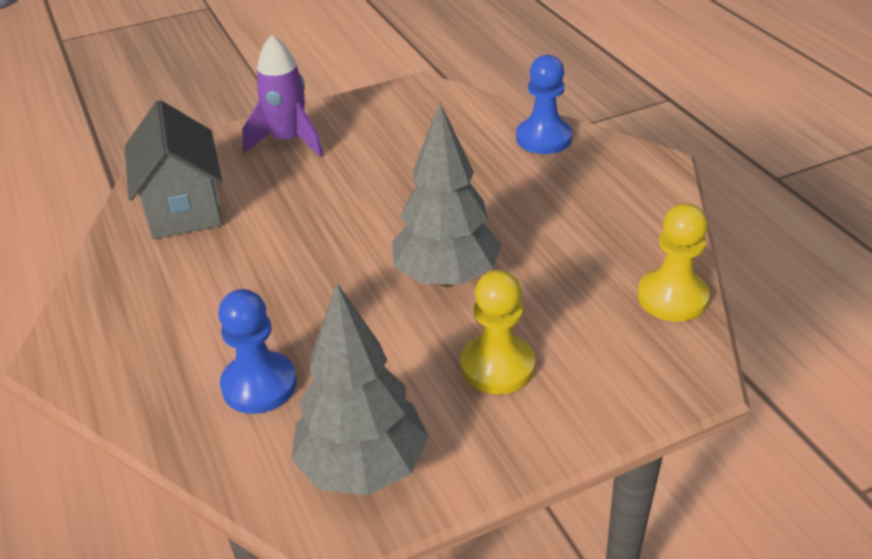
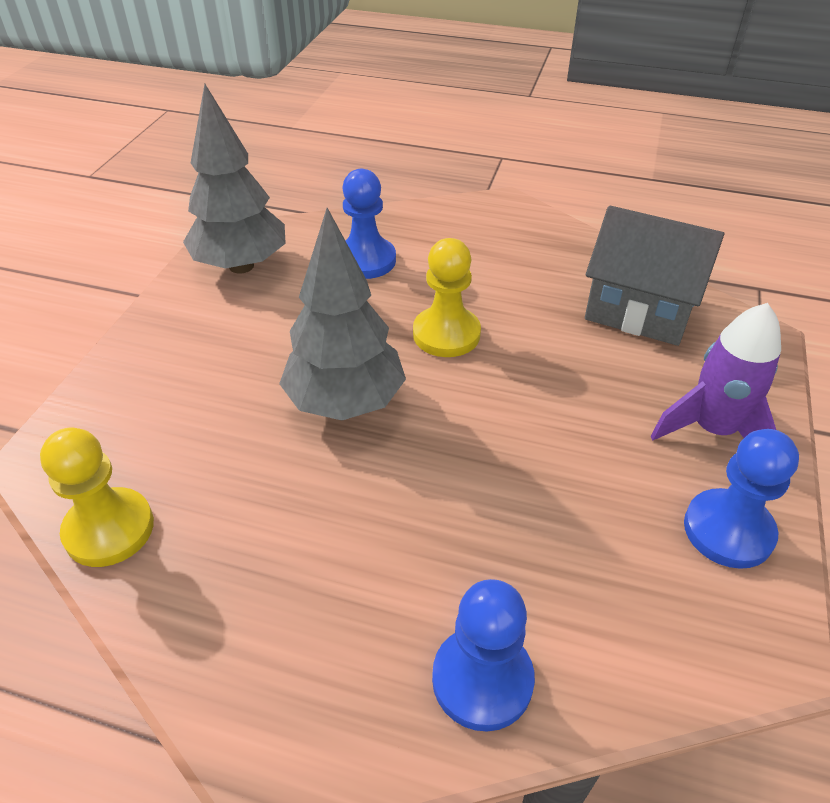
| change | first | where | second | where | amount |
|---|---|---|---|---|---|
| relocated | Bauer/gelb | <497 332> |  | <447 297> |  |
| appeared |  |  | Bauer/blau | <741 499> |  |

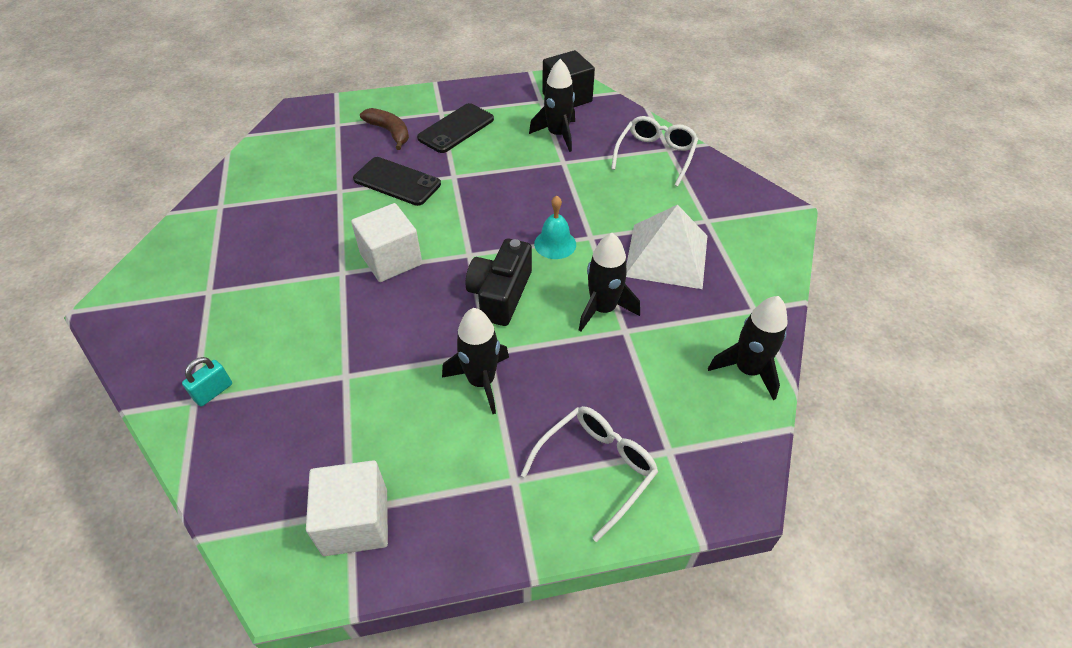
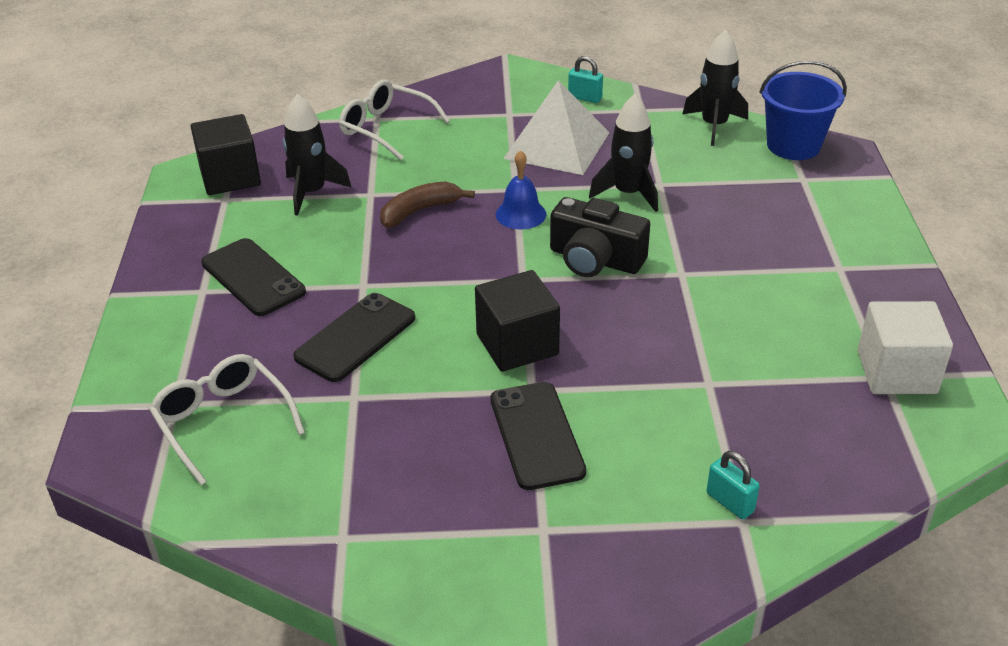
| change | first | where | second | where | amount |
|---|---|---|---|---|---|
| colour | Kubus/weiß | <386 242> | Kubus/schwarz | <517 321> |  |
| relocated | Banane/braun | <384 129> |  | <427 204> |  |
| missing | Rakete/schwarz | <475 361> |  |  |  |
| relocated | Brille/weiß | <589 474> |  | <227 419> |  |
| colour | Glocke/türkis | <555 227> | Glocke/blau | <521 189> |  |
| appeared |  |  | Handy/schwarz | <538 436> |  |
| appeared |  |  | Vorhängeschloss/türkis | <585 79> |  |
| appeared |  |  | Eimer/blau | <803 110> |  |

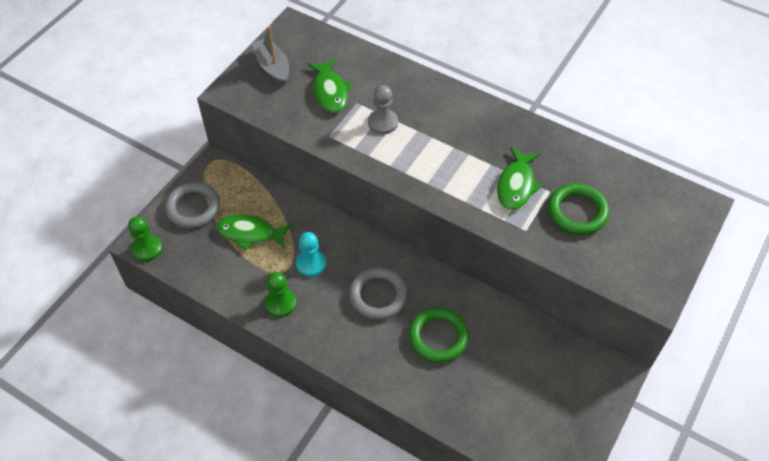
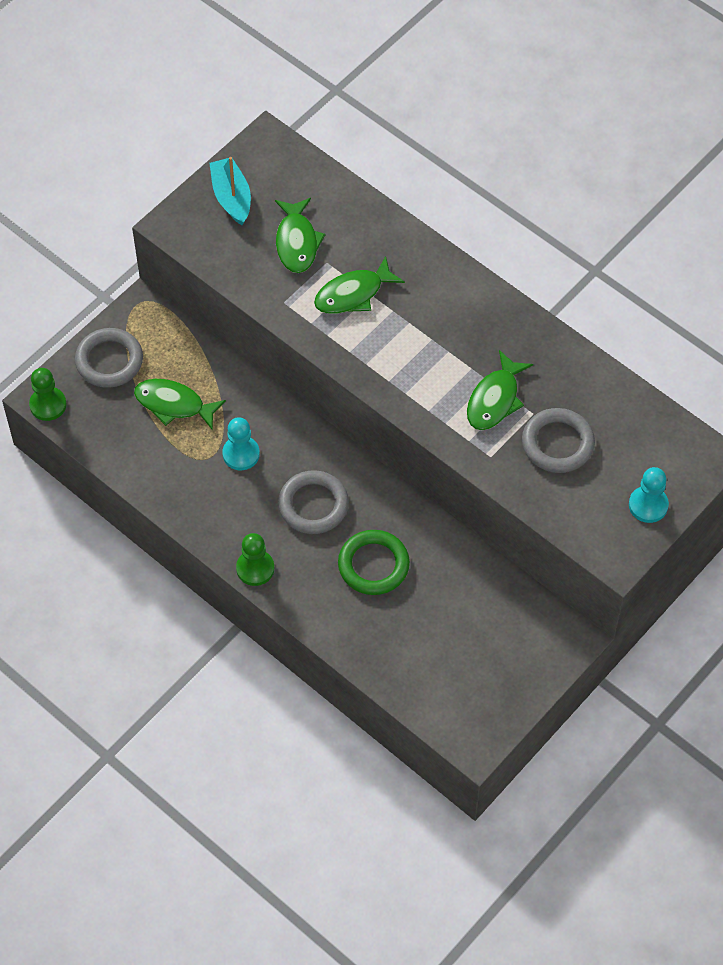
| change | first | where | second | where | amount |
|---|---|---|---|---|---|
| colour | Boot/grau | <270 56> | Boot/türkis | <230 191> |  |
| relocated | Bauer/grün | <281 294> |  | <255 559> |  |
| exchanged | Bauer/grau | <383 109> | Fisch/grün | <359 285> |  |
| colour | Ring/grün | <578 209> | Ring/grau | <558 440> |  |
| appeared |  |  | Bauer/türkis | <649 495> |  |

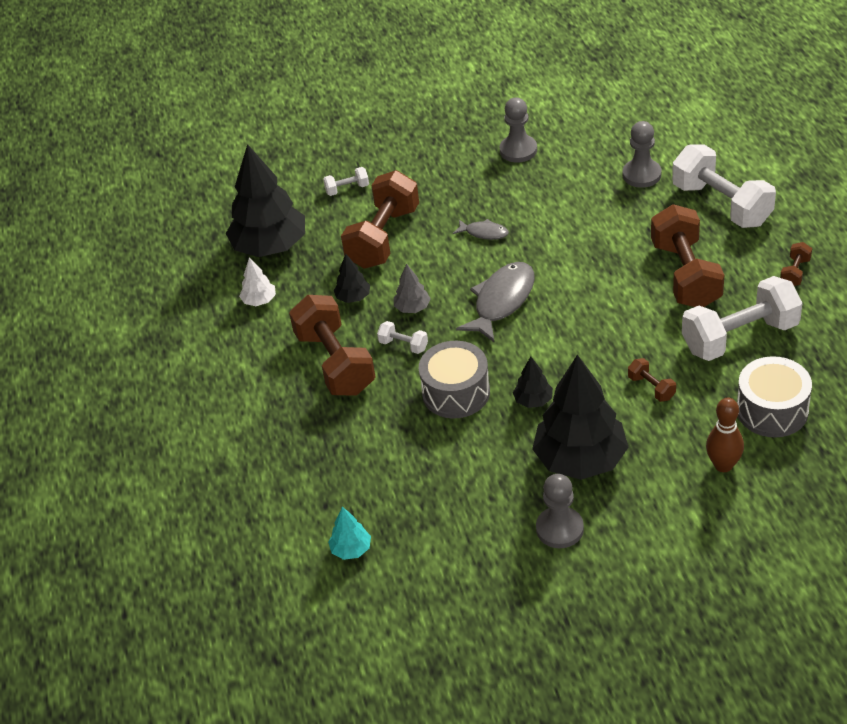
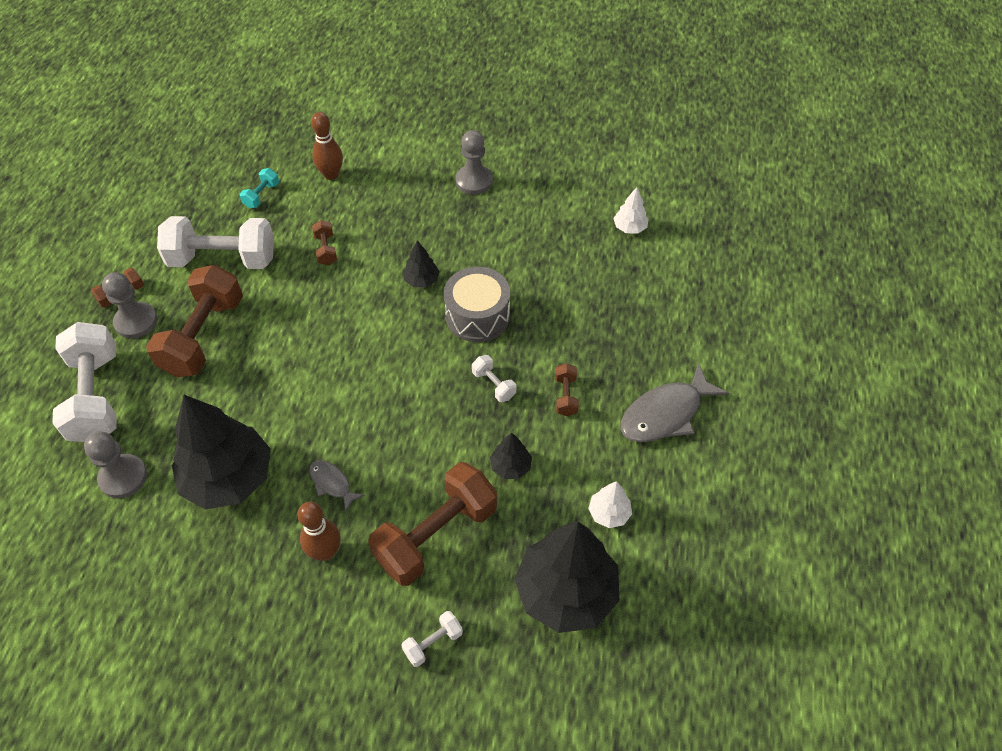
| change | first | where | second | where | amount |
|---|---|---|---|---|---|
| size | Hantel/braun | <332 345> |  | <567 389> | x0.44 |
| spun | Hantel/weiß | <346 181> |  | <432 639> | 45 degrees counterclockwise |
| colour | Baum/türkis | <349 533> | Baum/weiß | <630 210> |  |
| missing | Baum/grau | <412 288> |  |  |  |
| relocated | Fisch/grau | <495 302> |  | <674 402> |  |
| relocated | Bauer/grau | <518 130> |  | <129 305> |  |
| relocated | Baum/schwarz | <580 417> |  | <221 452> |  |
| exchanged | Trommel/grau | <774 397> | Hantel/türkis | <259 188> |  |
| appeared |  |  | Bowlingkegel/braun | <319 531> |  |

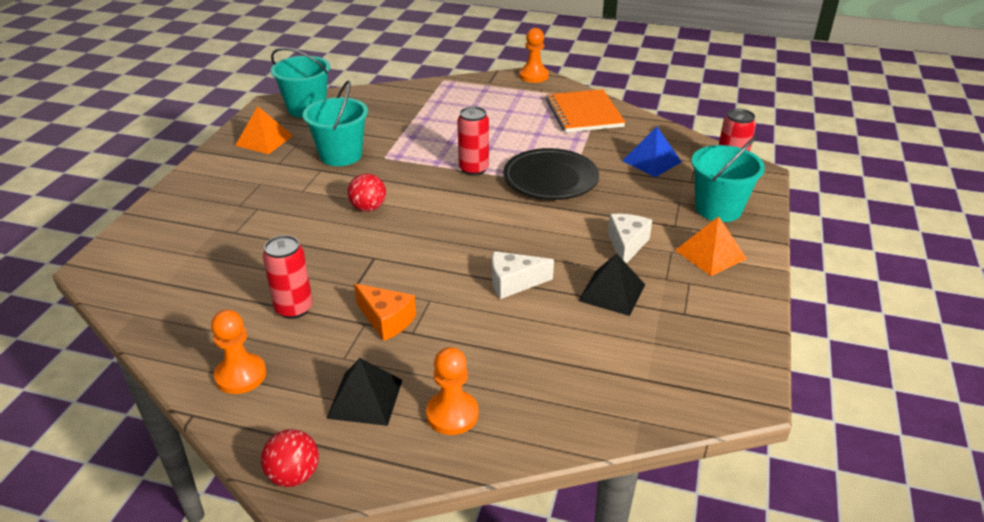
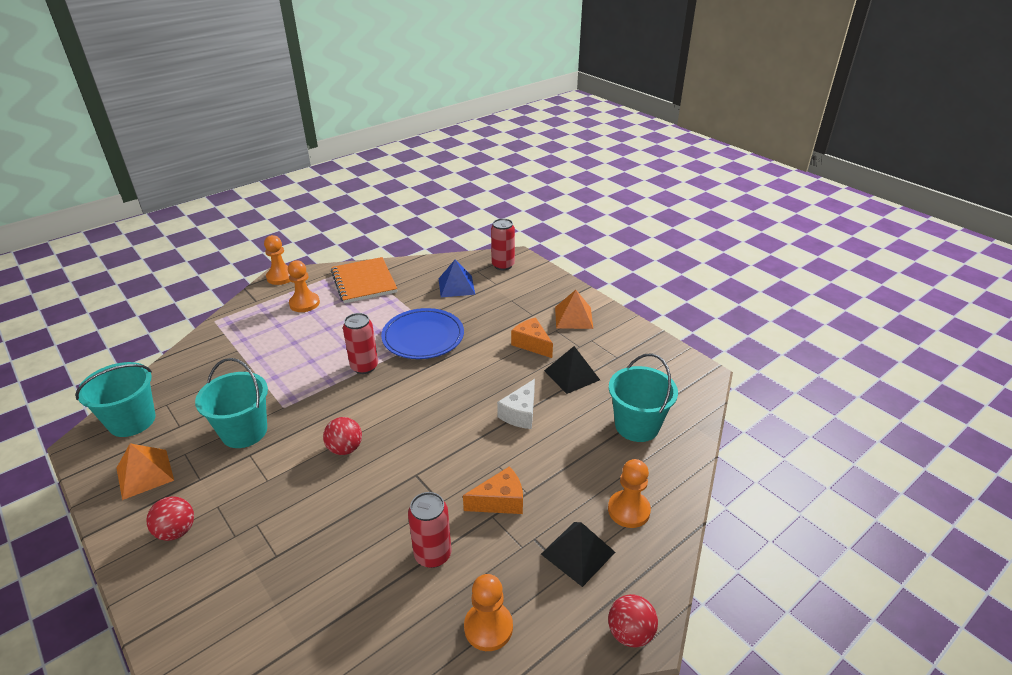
| change | first | where | second | where | amount |
|---|---|---|---|---|---|
| colour | Teller/schwarz | <551 174> | Teller/blau | <422 333> |  |
| spun | Notizbuch/orange | <586 110> |  | <364 280> | 45 degrees clockwise |
| colour | Käse/weiß | <630 239> | Käse/orange | <532 337> |  |
| relocated | Eimer/türkis | <728 179> |  | <643 397> |  |
| appeared |  |  | Ball/rot | <170 518> |  |
| appeared |  |  | Bauer/orange | <304 286> |  |

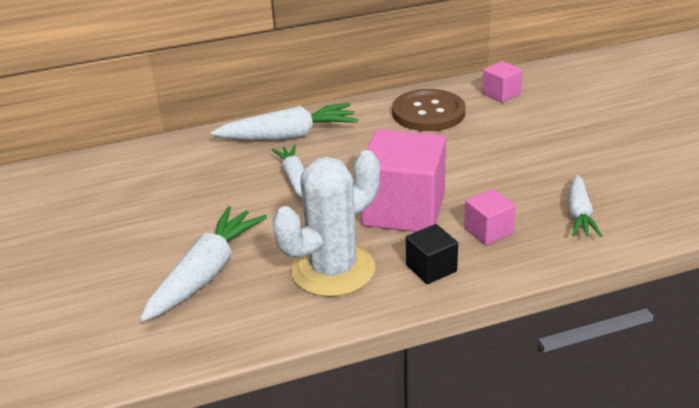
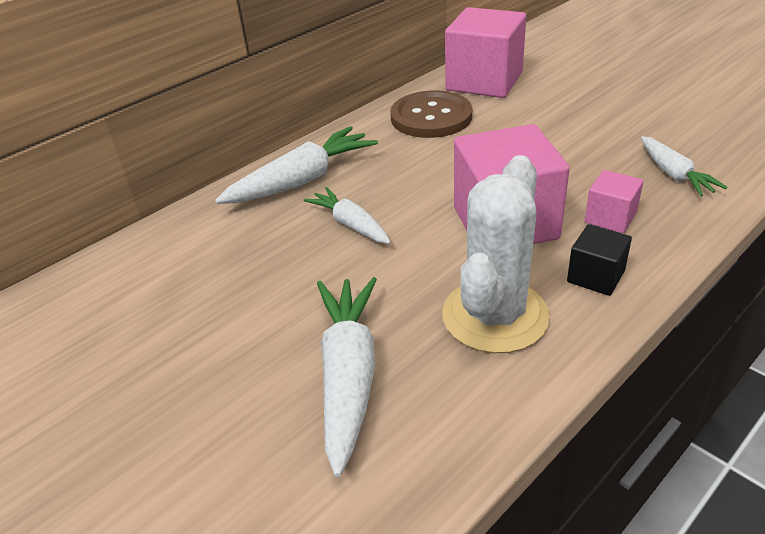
| change | first | where | second | where | amount |
|---|---|---|---|---|---|
| size | Kubus/rosa | <502 82> |  | <485 52> | x2.09 |

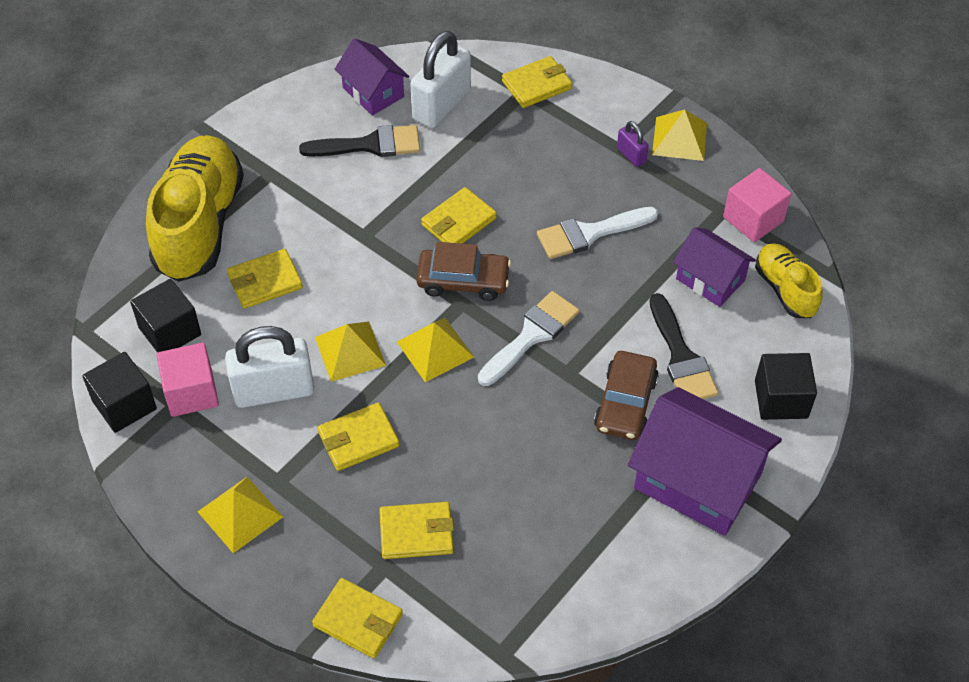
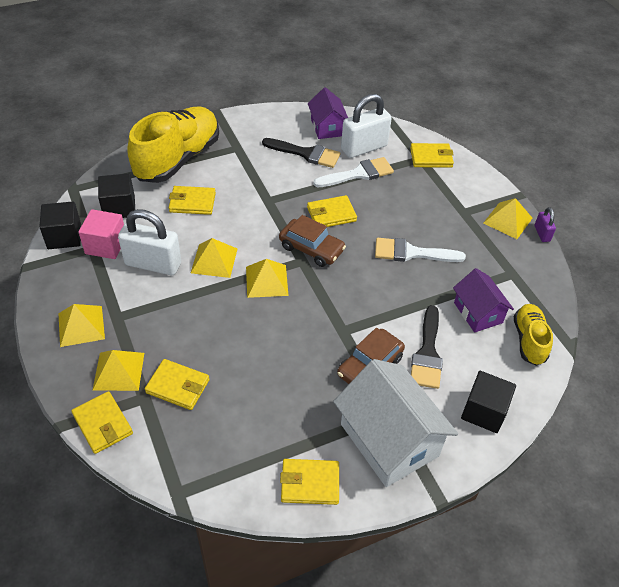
| change | first | where | second | where | amount |
|---|---|---|---|---|---|
| relocated | Geldbörse/gelb | <358 437> |  | <309 482> |  |
| relocated | Pinsel/weiß | <529 338> |  | <354 172> |  |
| relocated | Vorhängeschloss/lila | <633 144> |  | <545 224> |  |
| colour | Haus/lila | <705 461> | Haus/weiß | <395 423> |  |
| missing | Kubus/rosa | <757 205> |  |  |  |
| appeared |  |  | Pyramide/gelb | <118 370> |  |

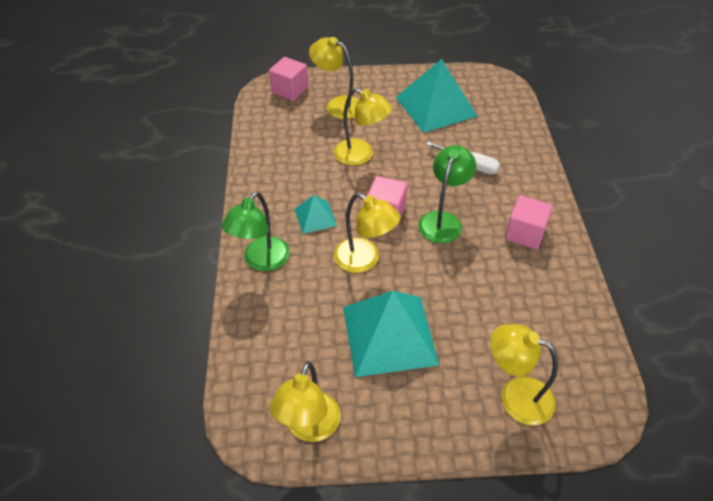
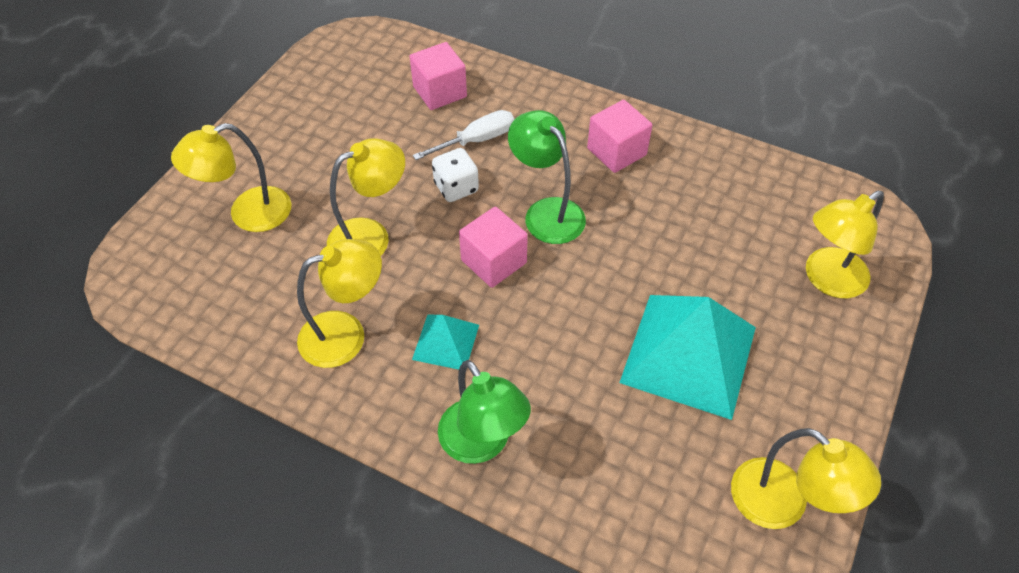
| change | first | where | second | where | amount |
|---|---|---|---|---|---|
| relocated | Kubus/rosa | <288 79> |  | <438 76> |  |
| relocated | Lampe/gelb | <367 233> |  | <339 303> |  |
| missing | Pyramide/türkis | <436 96> |  |  |  |
| appeared |  |  | Spielwürfel/weiß | <455 175> |  |

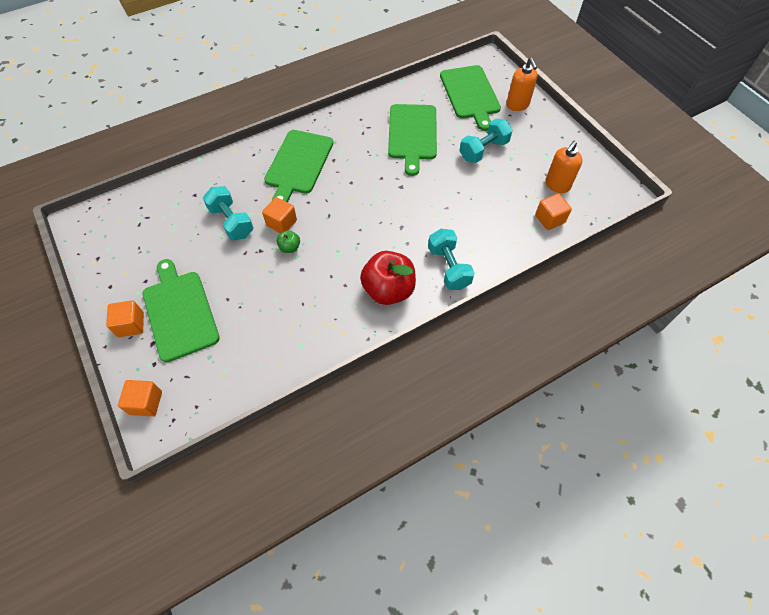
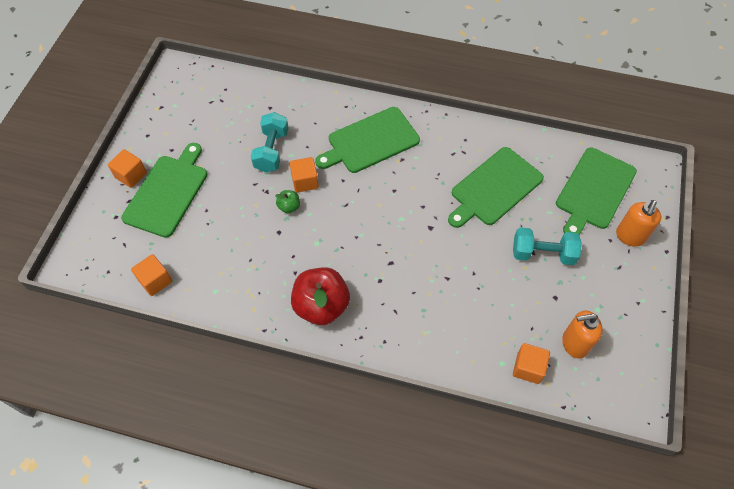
| change | first | where | second | where | amount |
|---|---|---|---|---|---|
| relocated | Kubus/orange | <140 398> |  | <151 275> |  |
| missing | Hantel/türkis | <451 259> |  |  |  |

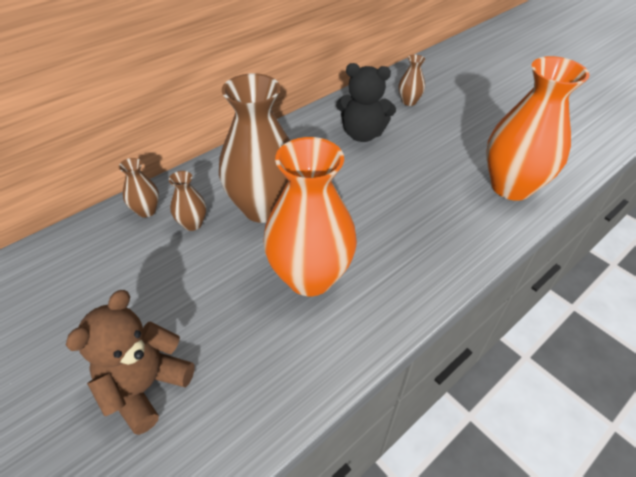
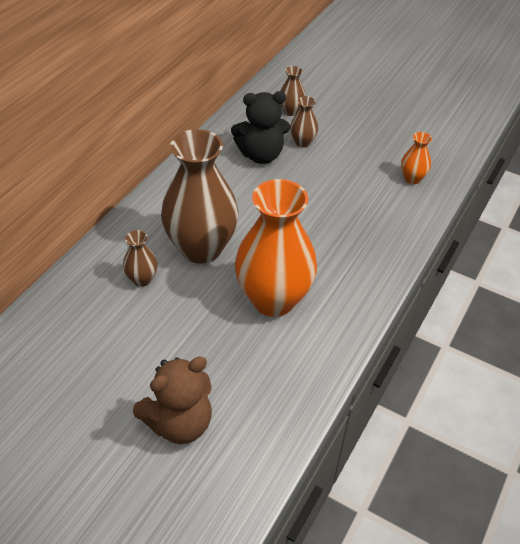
| change | first | where | second | where | amount |
|---|---|---|---|---|---|
| spun | Teddybär/braun | <130 362> |  | <172 400> | 135 degrees counterclockwise |
| relocated | Vase/braun | <139 187> |  | <304 122> |  |
| size | Vase/orange | <538 128> |  | <416 158> | x0.44 |

